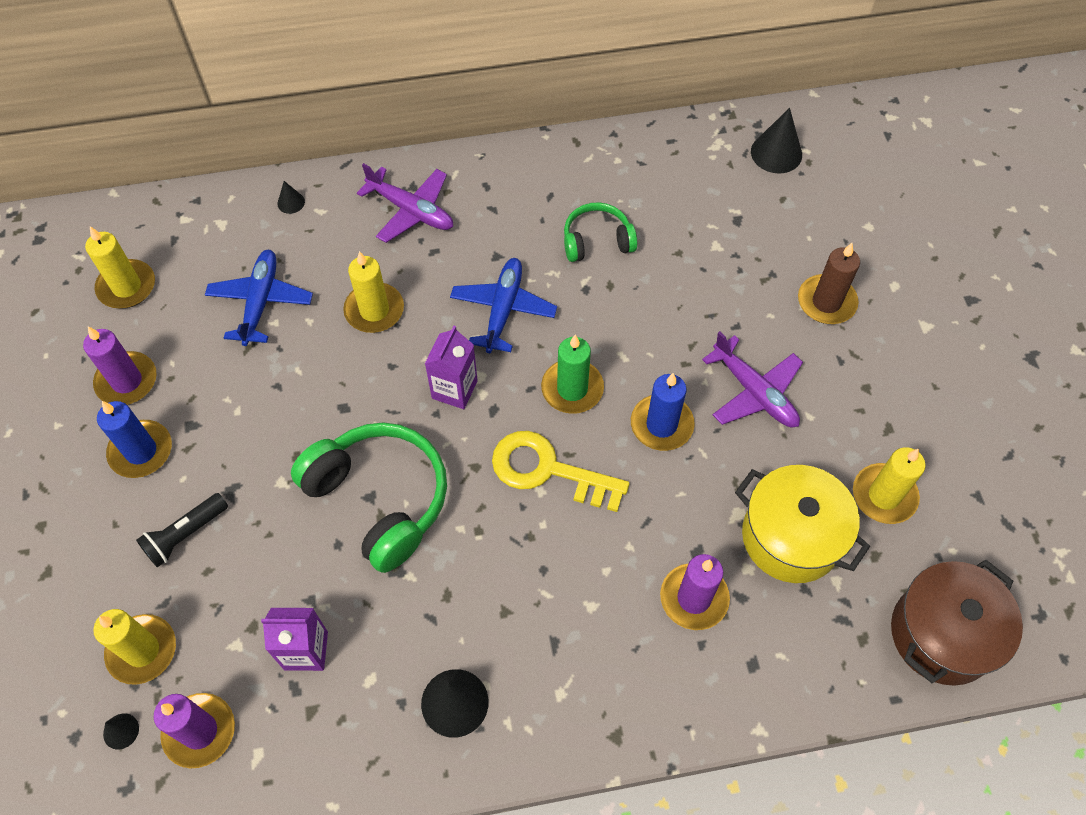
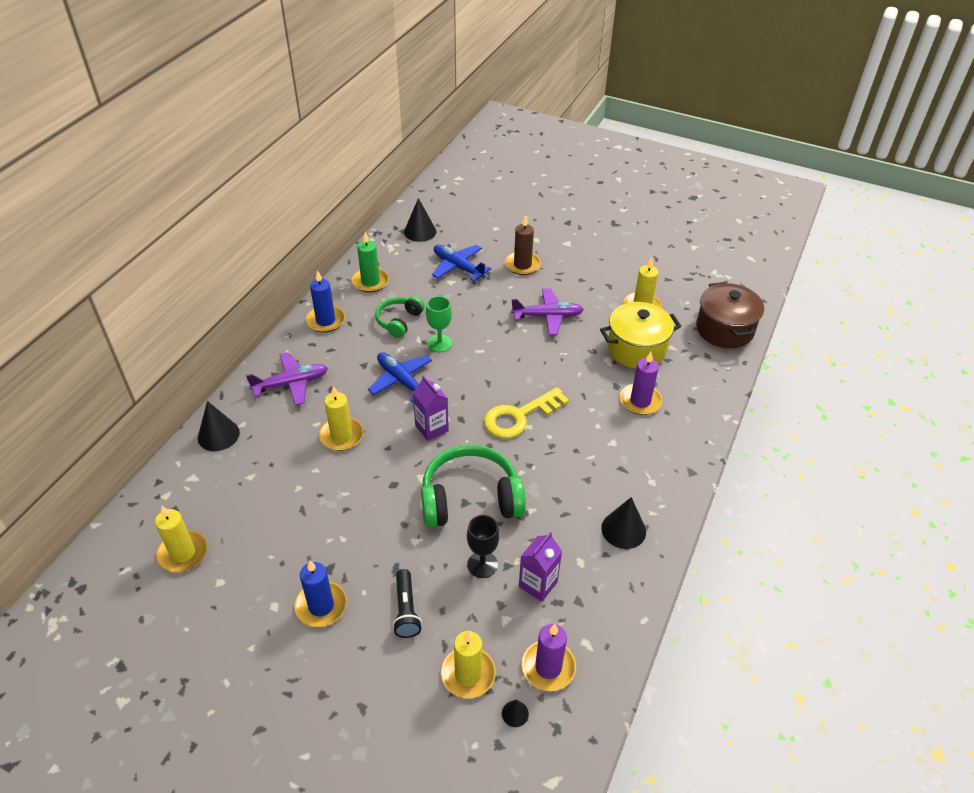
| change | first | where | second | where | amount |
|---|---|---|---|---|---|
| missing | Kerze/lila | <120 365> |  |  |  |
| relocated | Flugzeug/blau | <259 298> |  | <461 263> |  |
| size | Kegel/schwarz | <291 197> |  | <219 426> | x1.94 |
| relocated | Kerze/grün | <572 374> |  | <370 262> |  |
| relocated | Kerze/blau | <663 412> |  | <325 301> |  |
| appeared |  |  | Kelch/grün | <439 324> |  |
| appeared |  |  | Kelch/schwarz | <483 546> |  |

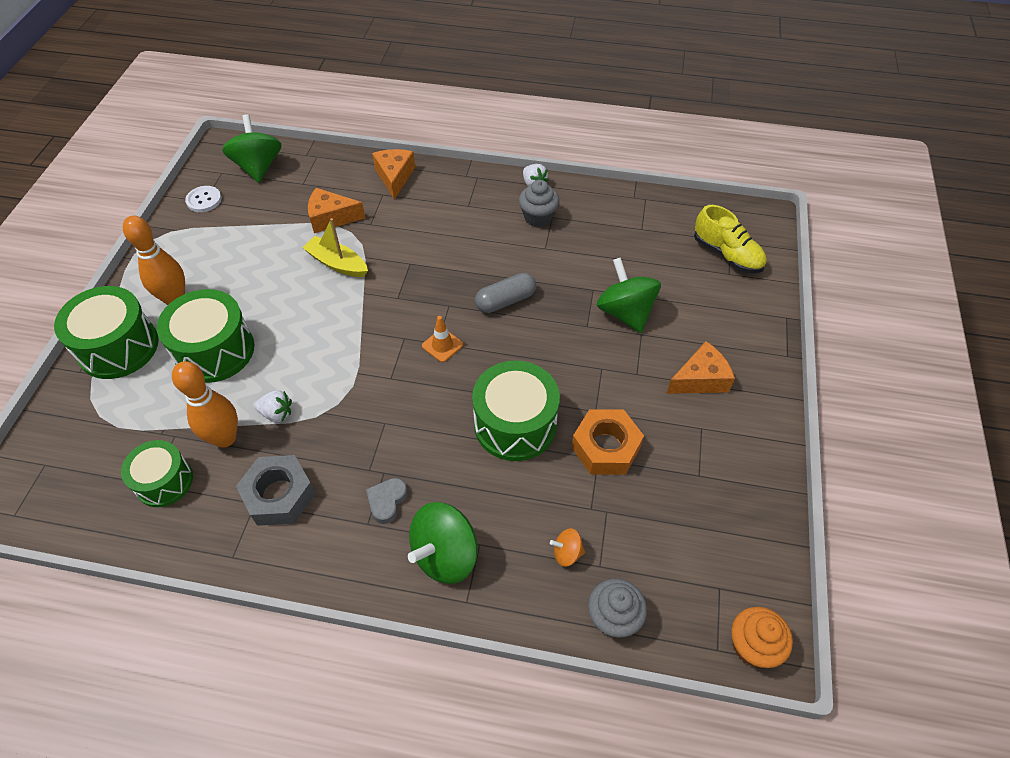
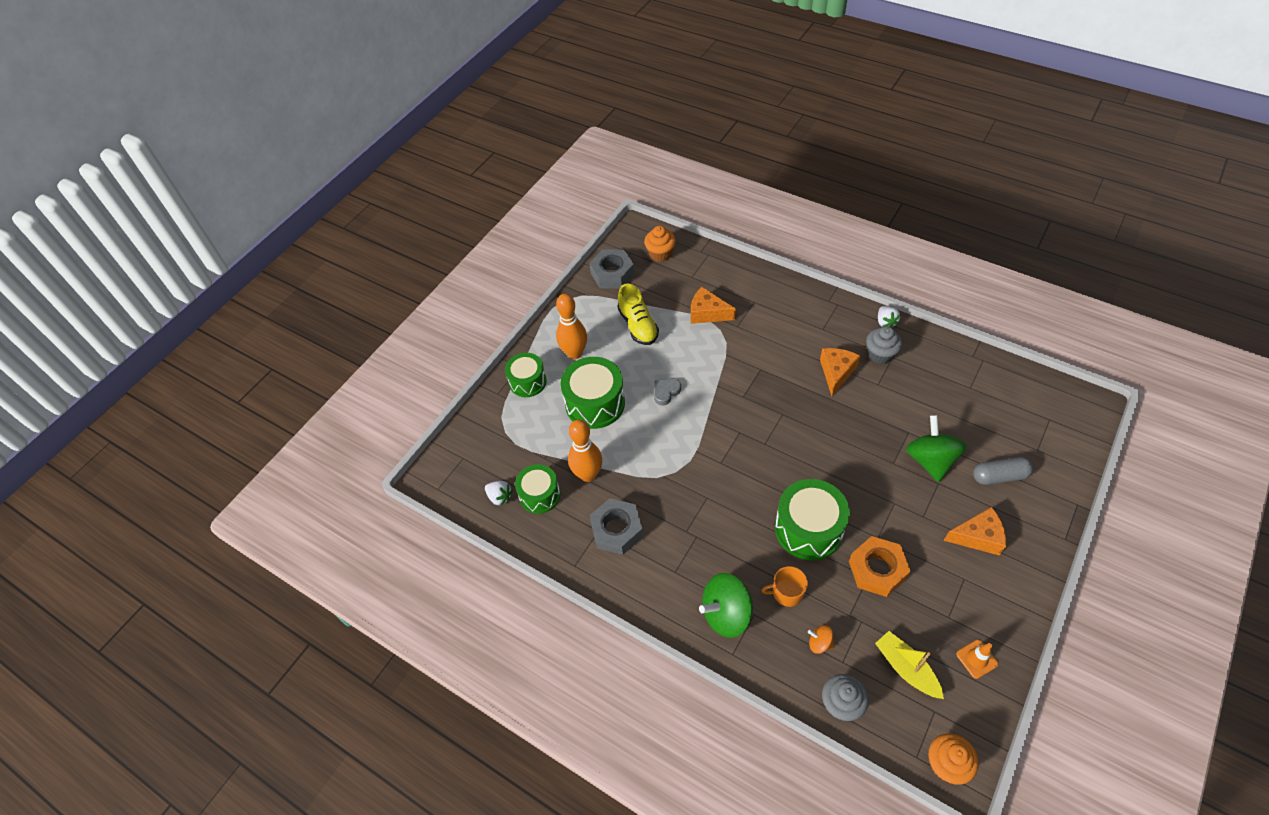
| change | first | where | second | where | amount |
|---|---|---|---|---|---|
| size | Trommel/grün | <106 332> |  | <526 375> | x0.64 |
| exchanged | Knopf/weiß | <203 199> | Sechskantmutter/grau | <612 269> |  |
| exchanged | Kreisel/grün | <252 149> | Muffin/orange | <660 244> |  |
| relocated | Erdbeere/weiß | <273 406> |  | <499 493> |  |
| relocated | Boot/gelb | <335 247> |  | <909 665> |  |
| relocated | Herz/grau | <387 501> |  | <667 392> |  |
| relocated | Käse/orange | <393 174> |  | <840 372> |  |
| relocated | Leitkegel/orange | <442 339> |  | <977 659> |  |
| relocated | Kapsel/grau | <505 293> |  | <1003 471> |  |
| relocated | Schuh/gelb | <730 239> |  | <638 314> |  |
| appeared |  |  | Tasse/orange | <785 586> |  |

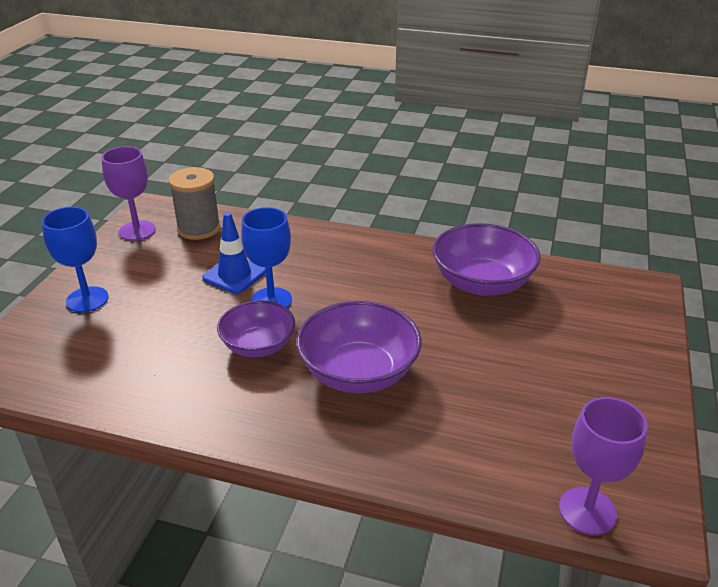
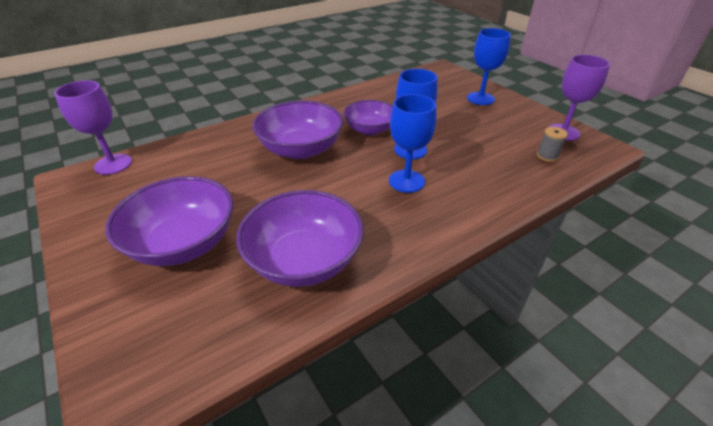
| change | first | where | second | where | amount |
|---|---|---|---|---|---|
| size | Garnrolle/grau | <195 203> |  | <552 144> | x0.51 |
| missing | Leitkegel/blau | <234 253> |  |  |  |
| appeared |  |  | Schüssel/lila | <169 221> |  |
| appeared |  |  | Kelch/blau | <413 143> |  |

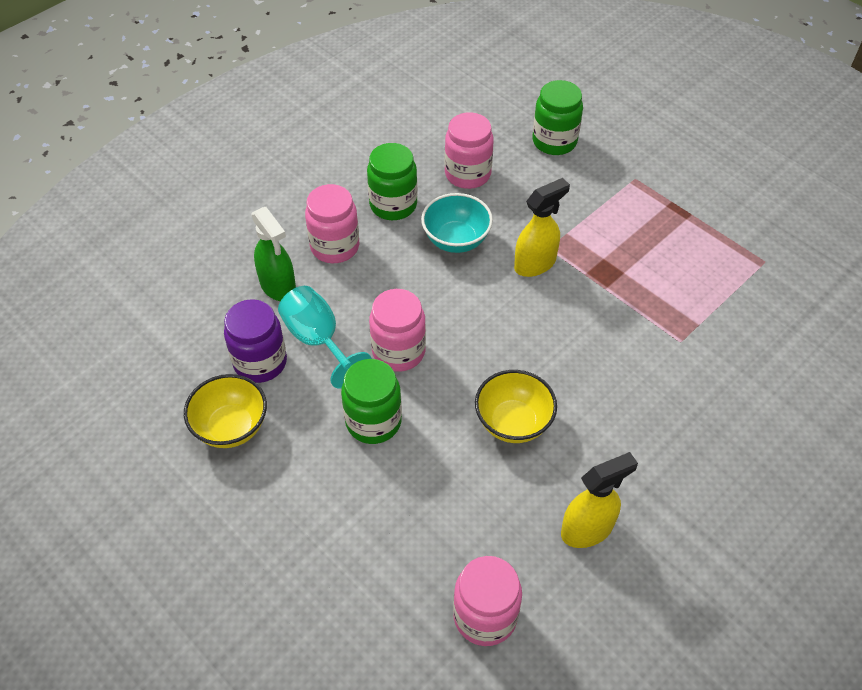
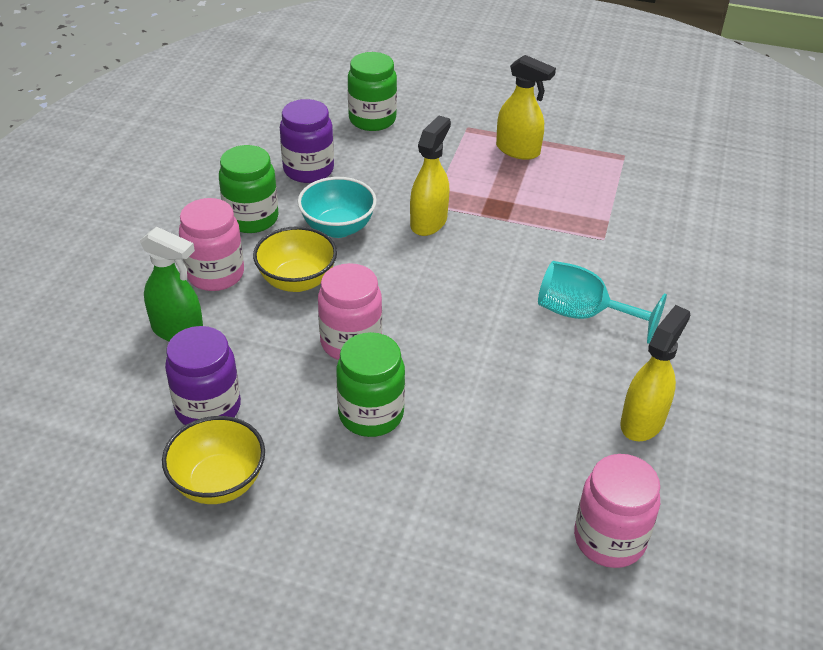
| change | first | where | second | where | amount |
|---|---|---|---|---|---|
| relocated | Kelch/türkis | <325 337> |  | <602 302> |  |
| colour | Einmachglas/rosa | <469 150> | Einmachglas/lila | <307 141> |  |
| relocated | Schüssel/gelb | <516 406> |  | <295 259> |  |
| appeared |  |  | Sprühflasche/gelb | <526 107> |  |

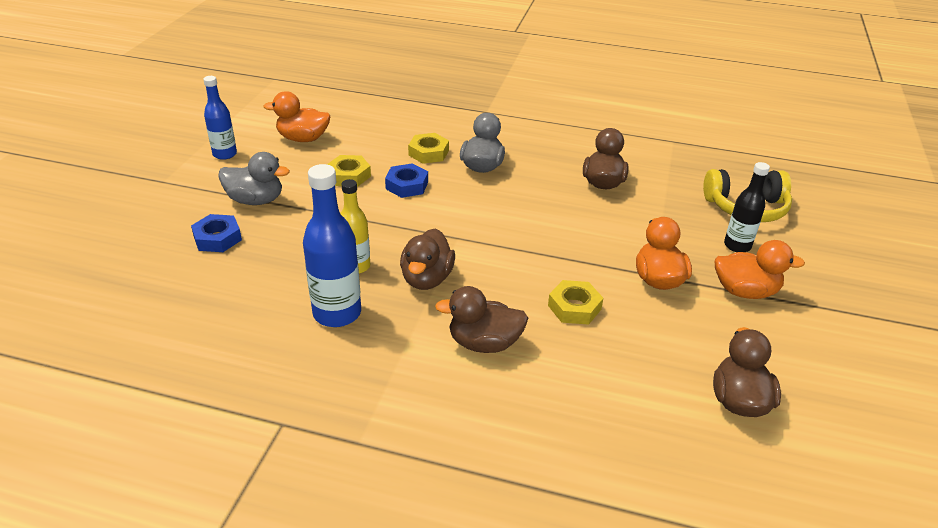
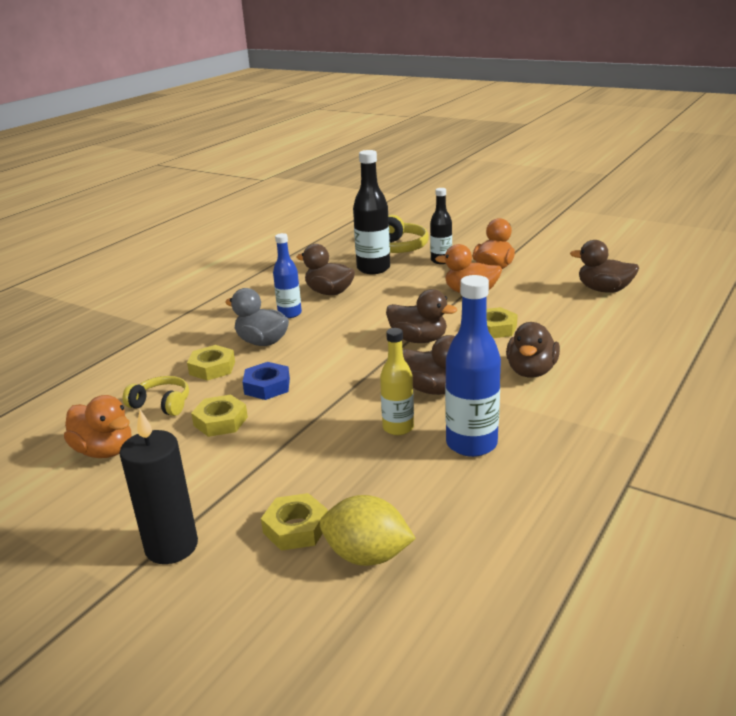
| change | first | where | second | where | amount |
|---|---|---|---|---|---|
| colour | Sechskantmutter/blau | <216 233> | Sechskantmutter/gelb | <294 522> |  |
| relocated | Flasche/blau | <220 118> |  | <287 275> |  |
| missing | Ente/grau | <254 178> |  |  |  |
| spun | Ente/orange | <297 116> |  | <97 426> | 75 degrees counterclockwise |
| appeared |  |  | Kerze/schwarz | <158 487> |  |
| appeared |  |  | Kopfhörer/gelb | <156 396> |  |
| appeared |  |  | Zitrone/gelb | <368 530> |  |
| appeared |  |  | Flasche/schwarz | <371 212> |  |
| appeared |  |  | Ente/braun | <421 316> |  |

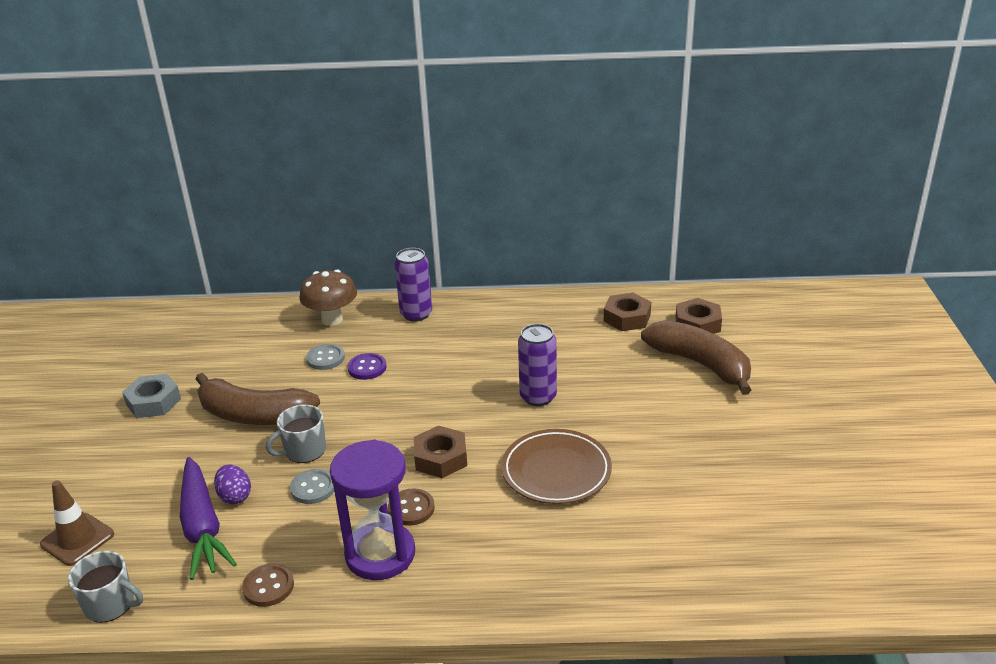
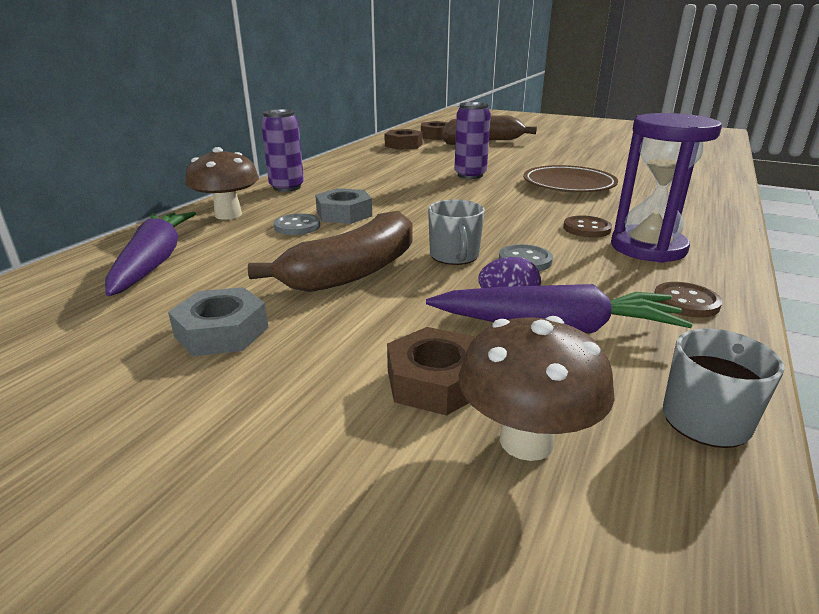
| change | first | where | second | where | amount |
|---|---|---|---|---|---|
| exchanged | Leitkegel/braun | <77 523> | Pilz/braun | <537 388> |  |
| exchanged | Knopf/lila | <366 366> | Sechskantmutter/grau | <343 206> |  |
| relocated | Sechskantmutter/braun | <440 452> |  | <431 371> |  |
| appeared |  |  | Karotte/lila | <150 254> |  |

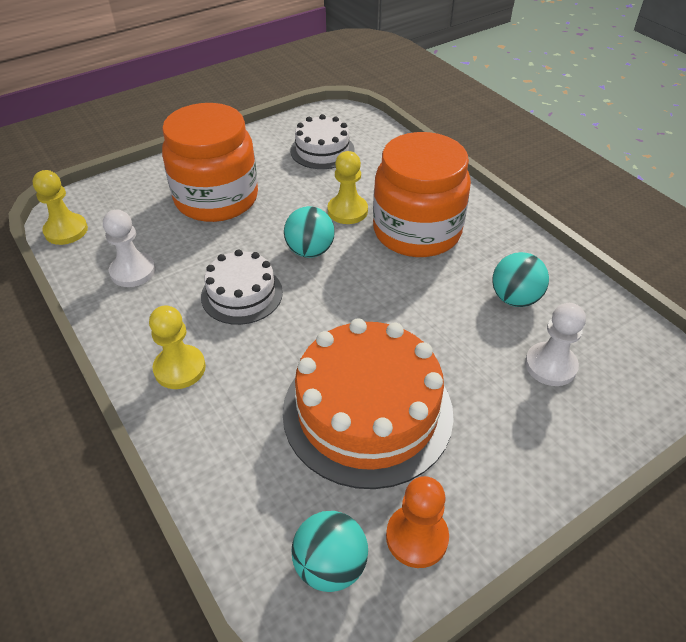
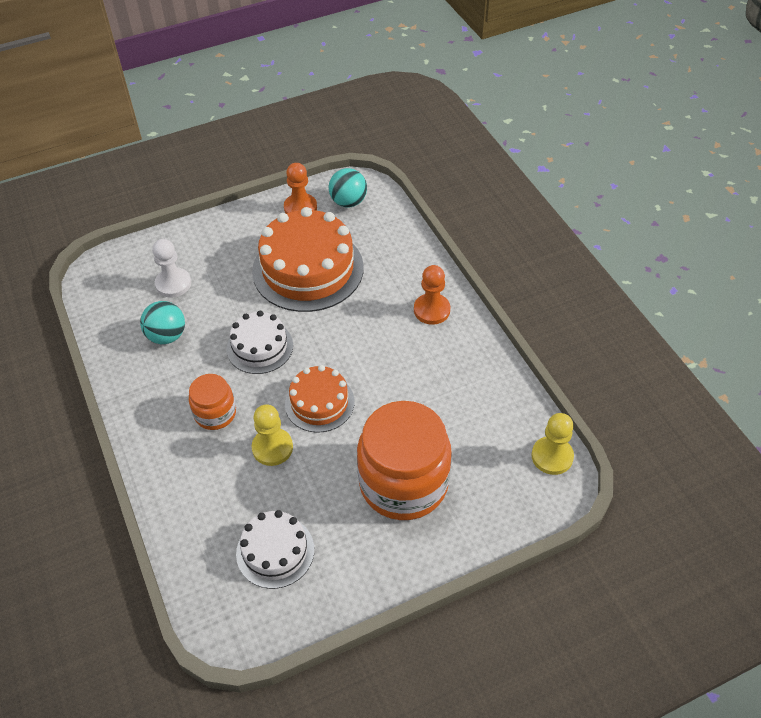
| change | first | where | second | where | amount |
|---|---|---|---|---|---|
| missing | Bauer/weiß | <129 248> |  |  |  |
| colour | Bauer/gelb | <177 347> | Bauer/orange | <432 295> |  |
| relocated | Kuchen/weiß | <242 287> |  | <259 342> |  |
| exchanged | Ball/türkis | <309 232> | Kuchen/orange | <320 399> |  |
| size | Einmachglas/orange | <422 194> |  | <212 402> | x0.51 |

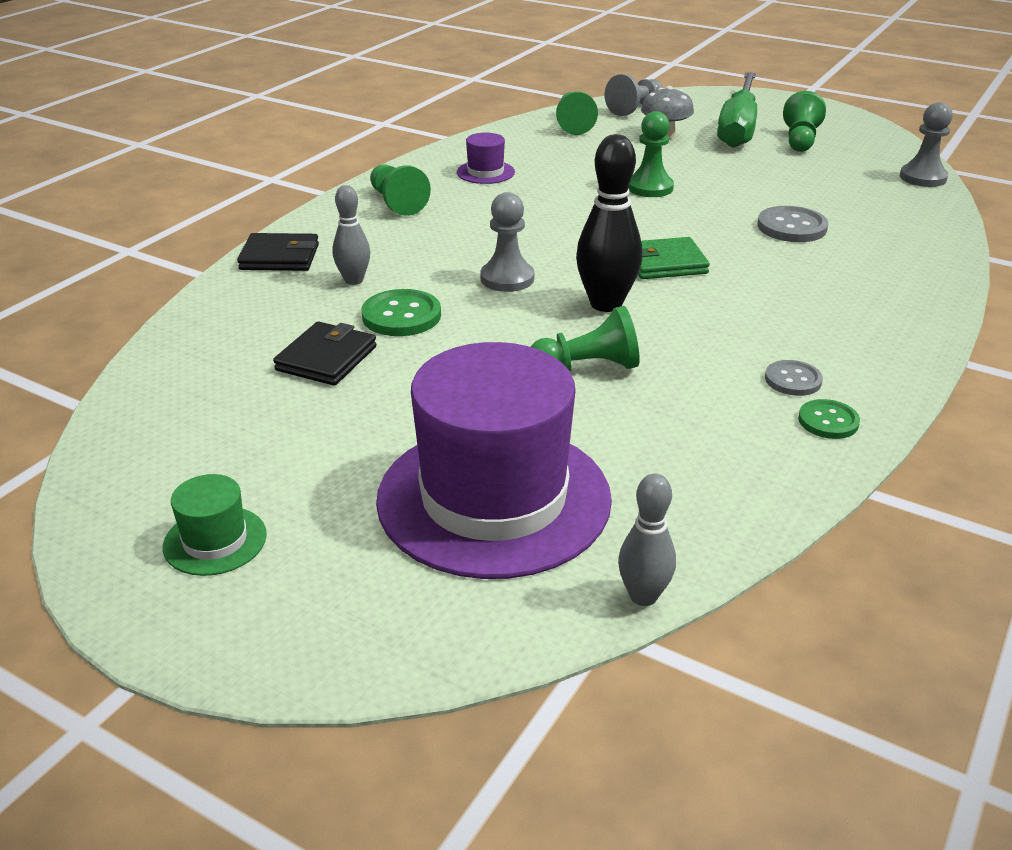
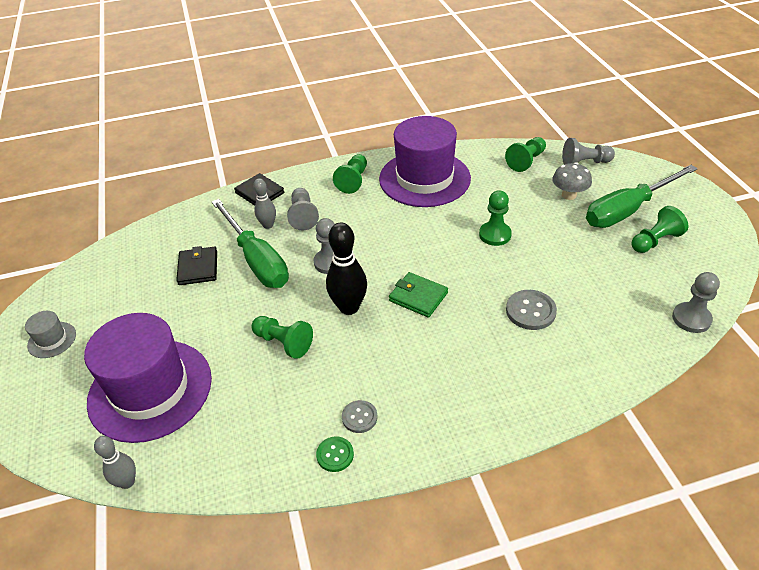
| change | first | where | second | where | amount |
|---|---|---|---|---|---|
| colour | Hut/grün | <215 525> | Hut/grau | <50 334> |  |
| spun | Geldbörse/schwarz | <324 354> |  | <196 265> | 75 degrees counterclockwise |
| exchanged | Knopf/grün | <401 312> | Schraubenzieher/grün | <250 243> |  |
| size | Hut/lila | <486 158> |  | <425 161> | x2.42 |
| appeared |  |  | Bauer/grau | <303 209> |  |

